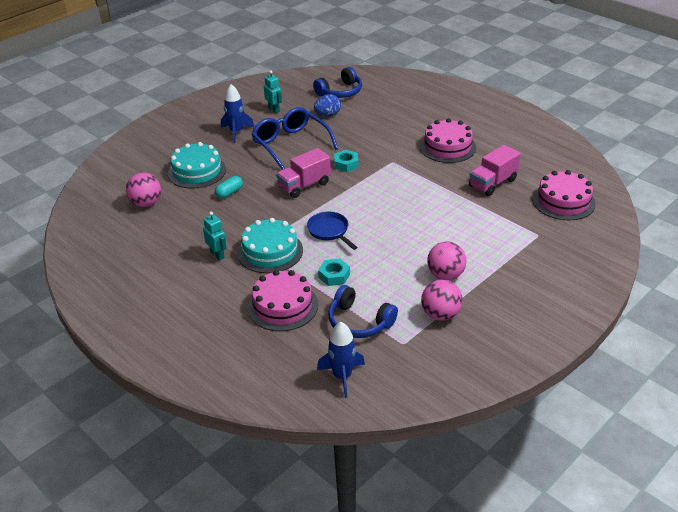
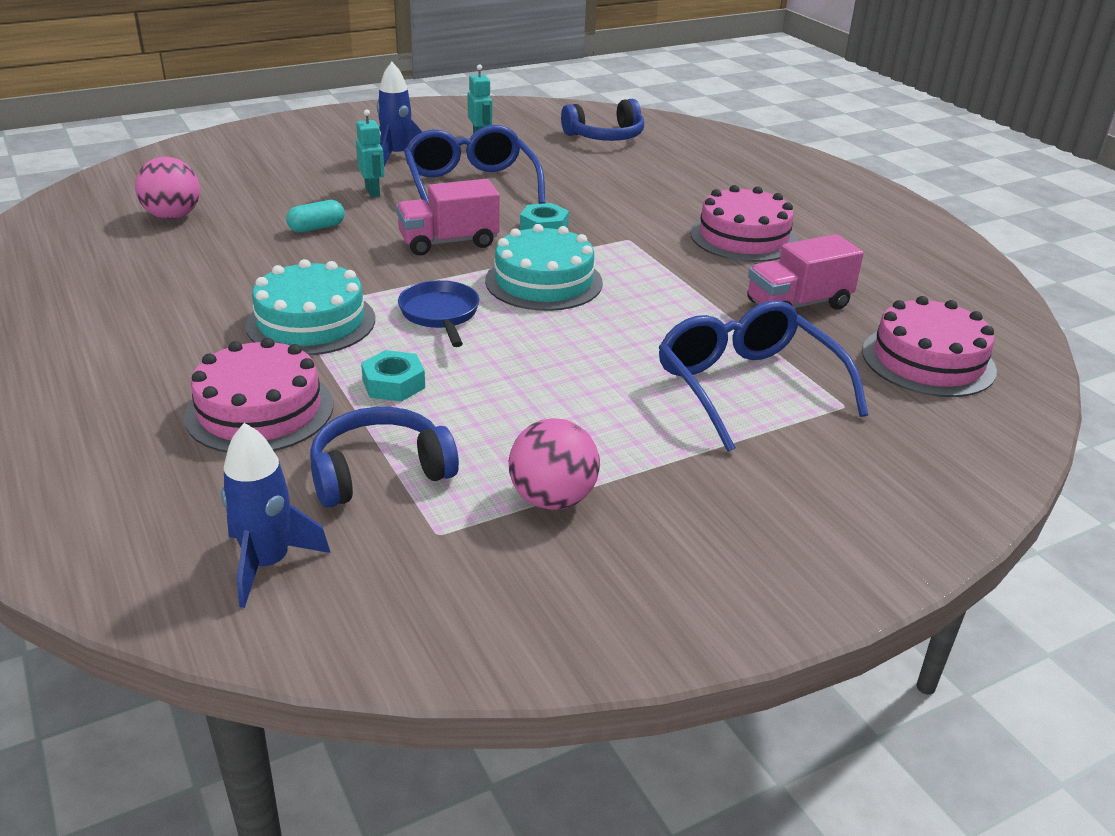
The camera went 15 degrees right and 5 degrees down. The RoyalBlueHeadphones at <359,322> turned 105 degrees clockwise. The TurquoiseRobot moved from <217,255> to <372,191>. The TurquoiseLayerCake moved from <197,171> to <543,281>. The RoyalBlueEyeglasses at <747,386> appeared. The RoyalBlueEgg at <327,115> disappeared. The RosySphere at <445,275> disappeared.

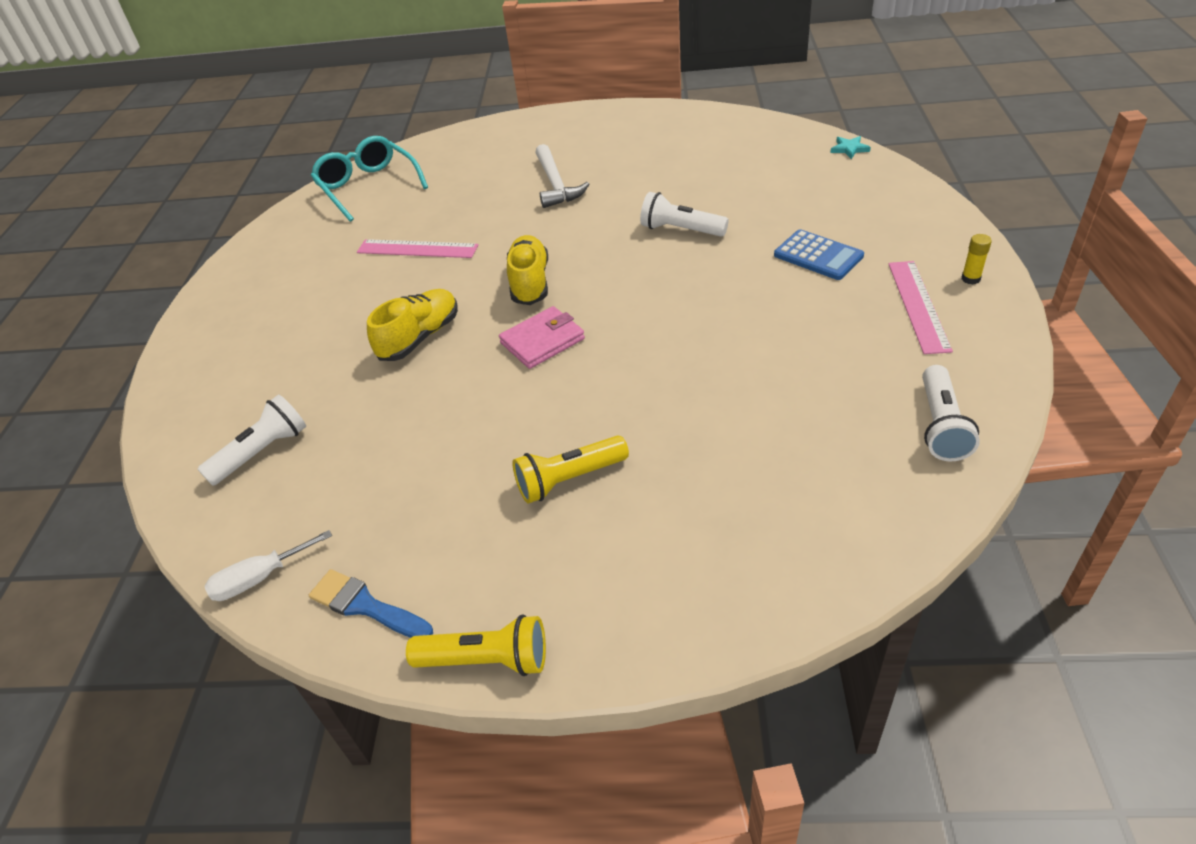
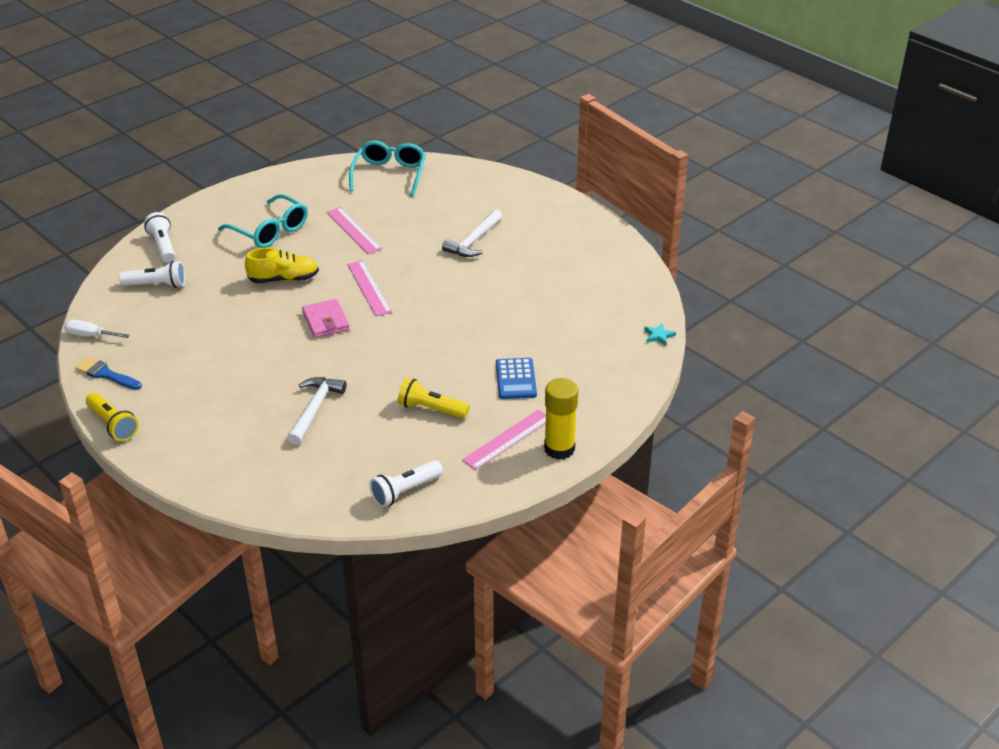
The camera went 40 degrees right and 5 degrees down. The RoyalBluePaintbrush at <366,606> turned 45 degrees counterclockwise. The SnowWhitePocketTorch moved from <680,230> to <163,246>. The TurquoiseEyeglasses at <269,230> appeared. The SnowWhiteHammer at <315,409> appeared. The RosyBillfold at <542,341> turned 60 degrees clockwise. The GoldenShoe at <530,282> was replaced by the RosyMeasuringStick at <369,288>. The GoldenPocketTorch moved from <569,479> to <431,409>. The GoldenGlueStick at <970,279> changed to 2.26 times the size.

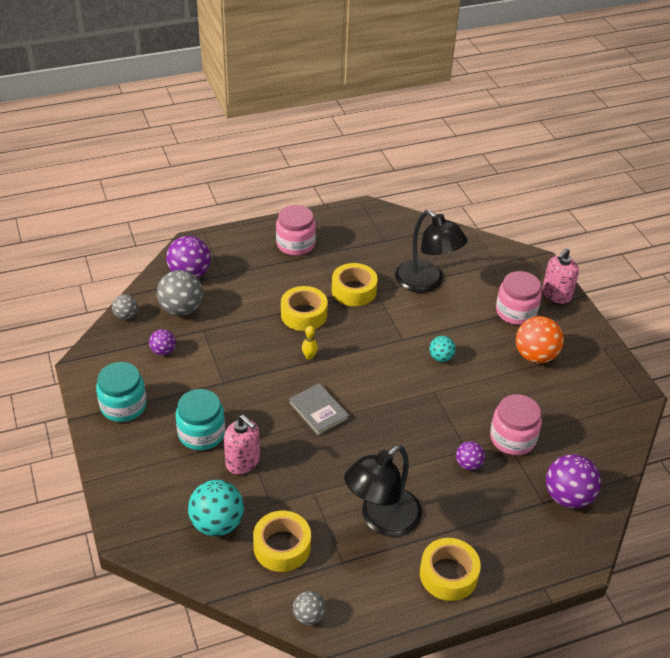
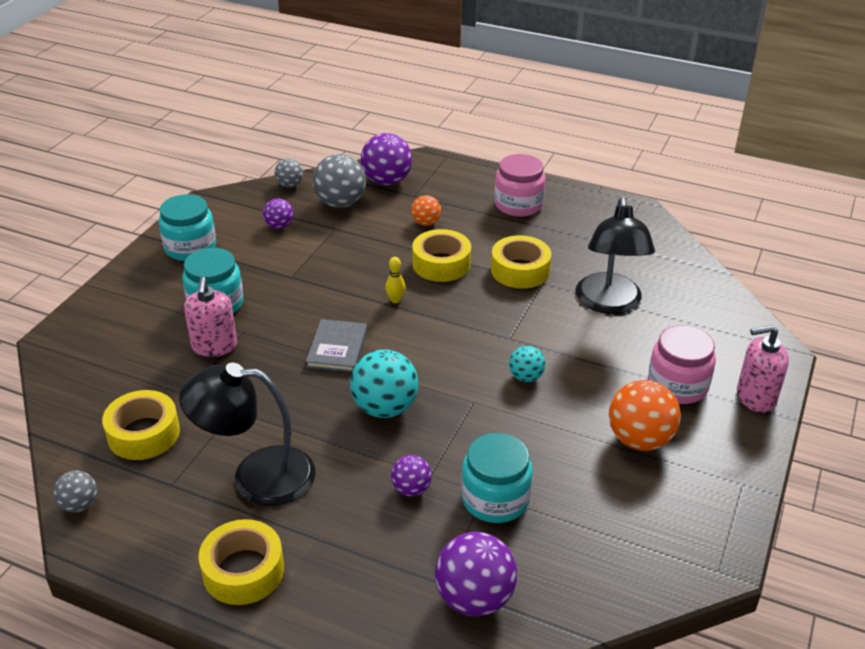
The camera went 45 degrees right and 5 degrees down. The TurquoiseSphere moved from <217,524> to <385,408>. The BrightOrangeSphere at <426,223> appeared. The RosyJar at <512,438> became the TurquoiseJar at <495,499>.

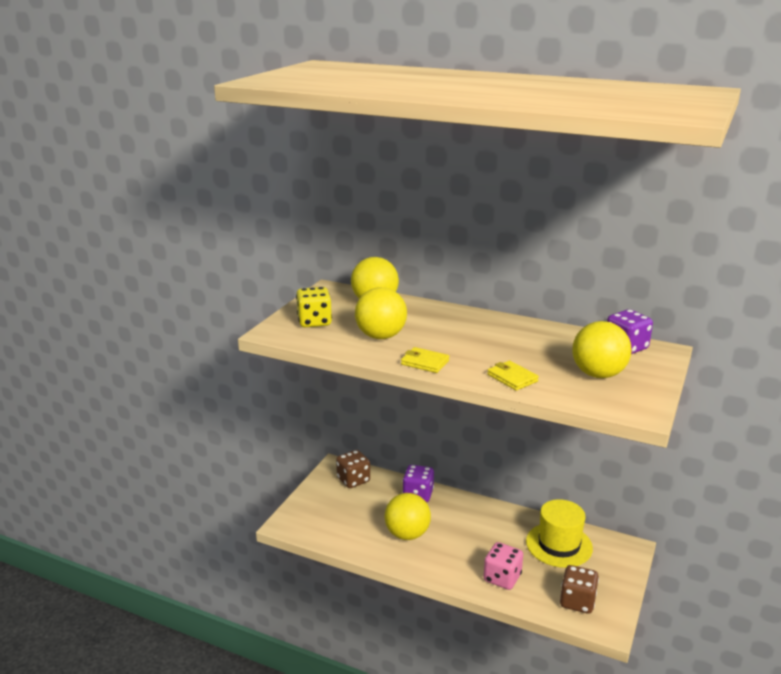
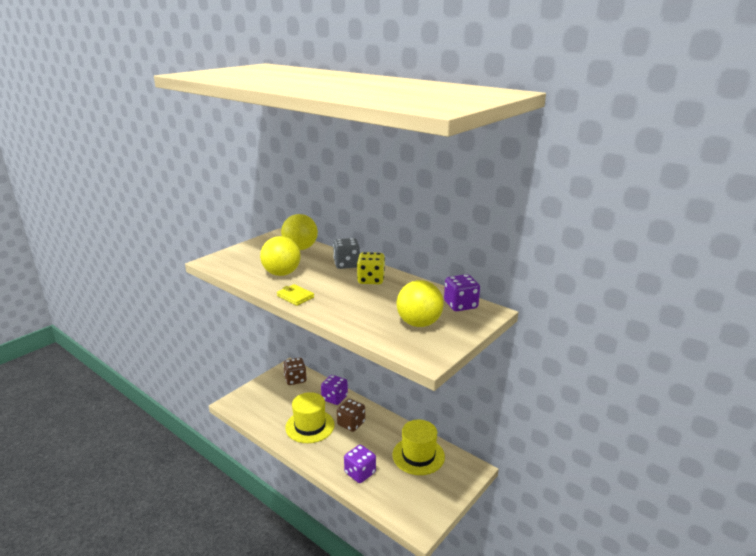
The camera went 15 degrees right and 0 degrees up. The GoldenSphere at <407,534> was replaced by the GoldenTopHat at <310,426>. The AshGreyDie at <346,264> appeared. The BrownDie moved from <577,601> to <351,424>. The RosyDie at <502,578> became the PurpleDie at <360,473>. The GoldenDie moved from <314,322> to <371,280>. The GoldenBillfold at <512,378> disappeared.

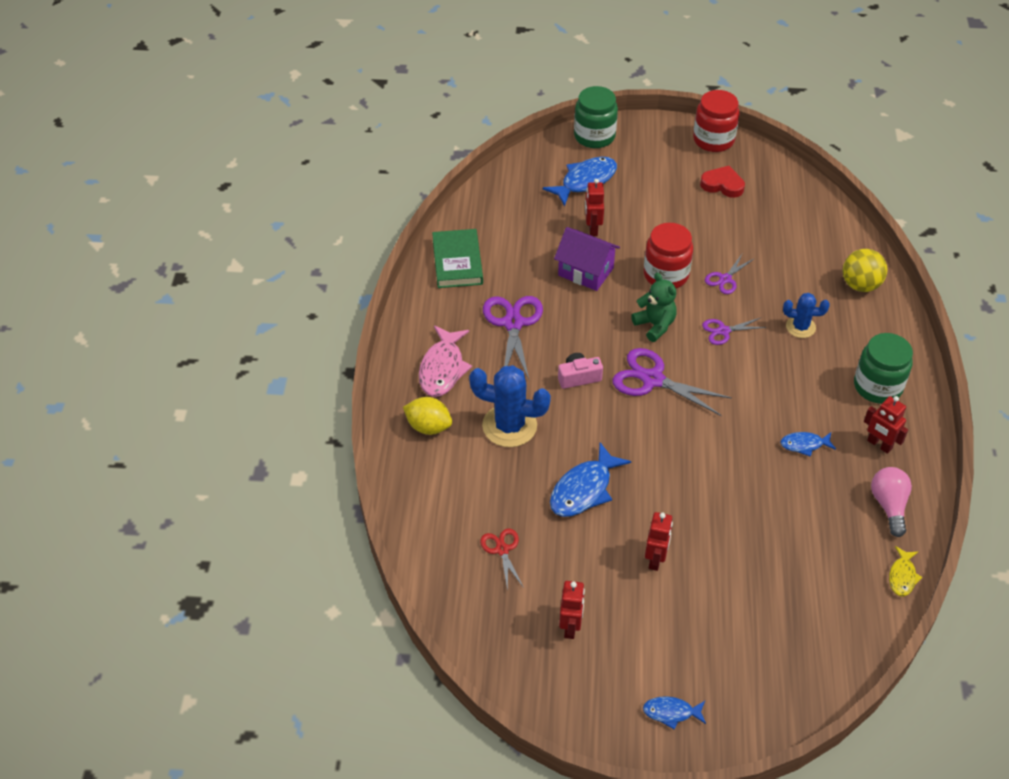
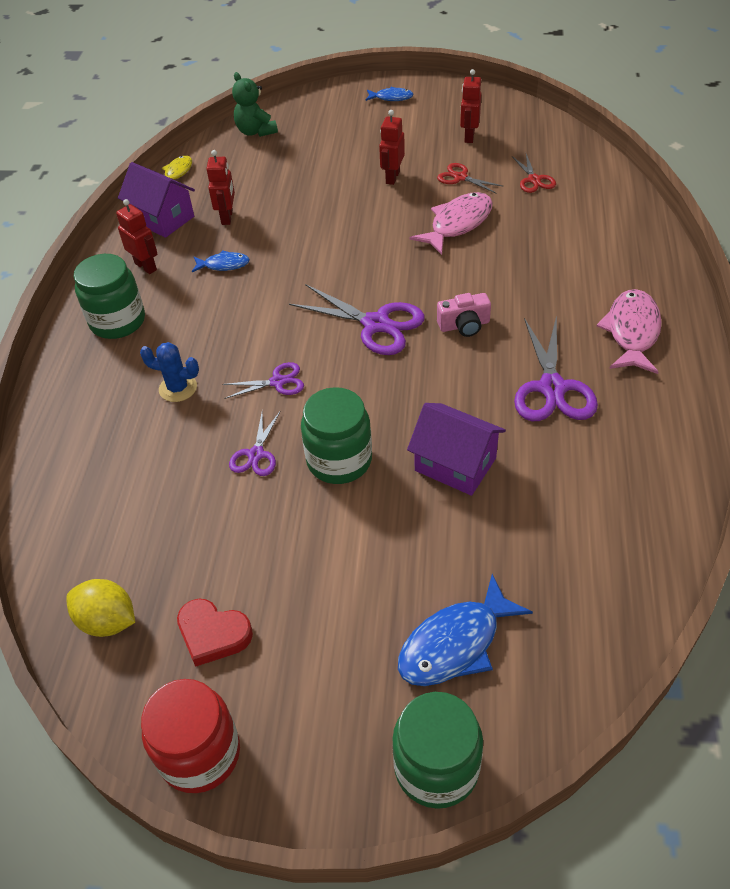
The camera went 175 degrees left and 0 degrees up. The GoldenToyLemon moved from <428,427> to <108,621>. The RosyLightBulb at <889,506> was replaced by the PurpleCottage at <163,219>. The CrimsonRobot moved from <592,229> to <227,217>. The PurpleScissors at <725,279> turned 150 degrees clockwise. The EmeraldTeddy moved from <655,325> to <256,131>. The CrimsonJar at <666,275> became the EmeraldJar at <339,460>. The RoyalBlueFish at <584,489> became the RosyFish at <458,224>. The CrimsonScissors at <460,177> appeared. The EmeraldBook at <457,262> disappeared. The RoyalBlueCactus at <509,426> disappeared. The GoldenSphere at <860,285> disappeared.

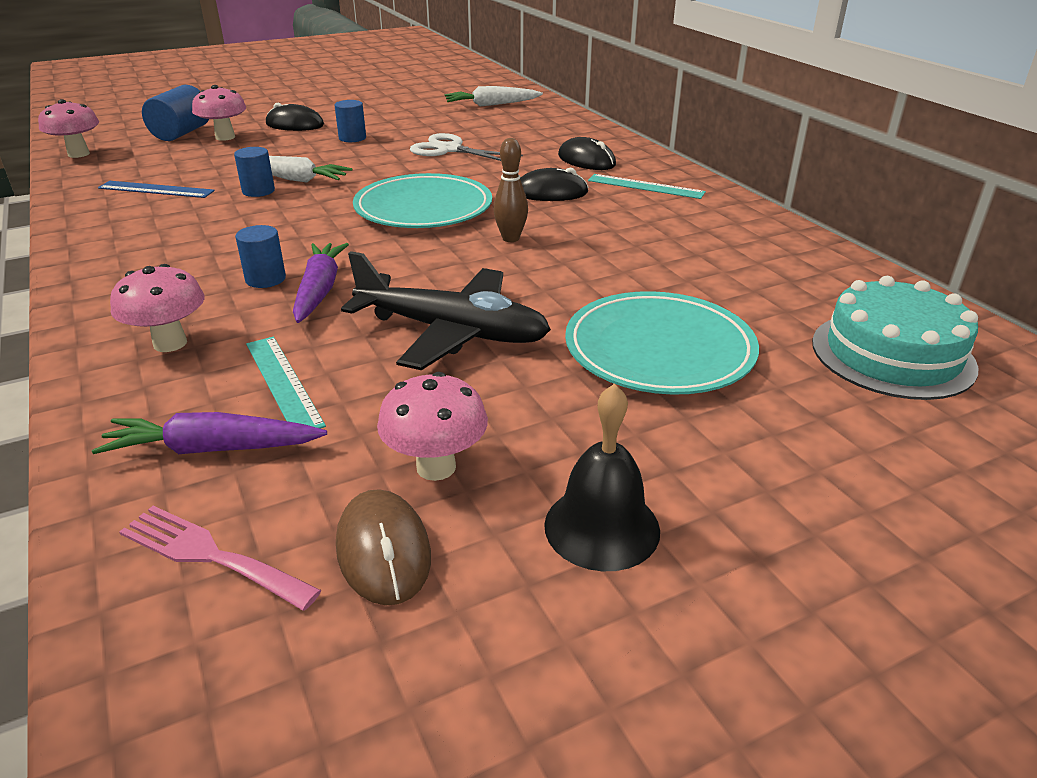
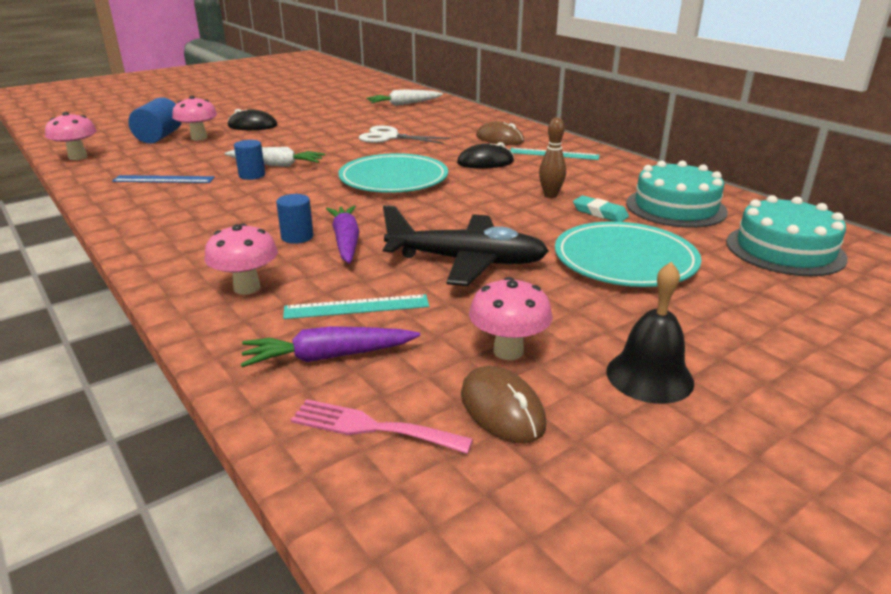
The camera went 10 degrees left and 5 degrees down. The TurquoiseMeasuringStick at <283,383> turned 60 degrees counterclockwise. The JetBlackPcMouse at <586,160> became the BrownPcMouse at <499,139>. The BrownTenpin moved from <510,238> to <550,195>. The TurquoiseGumEraser at <600,213> appeared. The TurquoiseLayerCake at <675,207> appeared. The RoyalBlueCylinderShape at <352,138> disappeared.

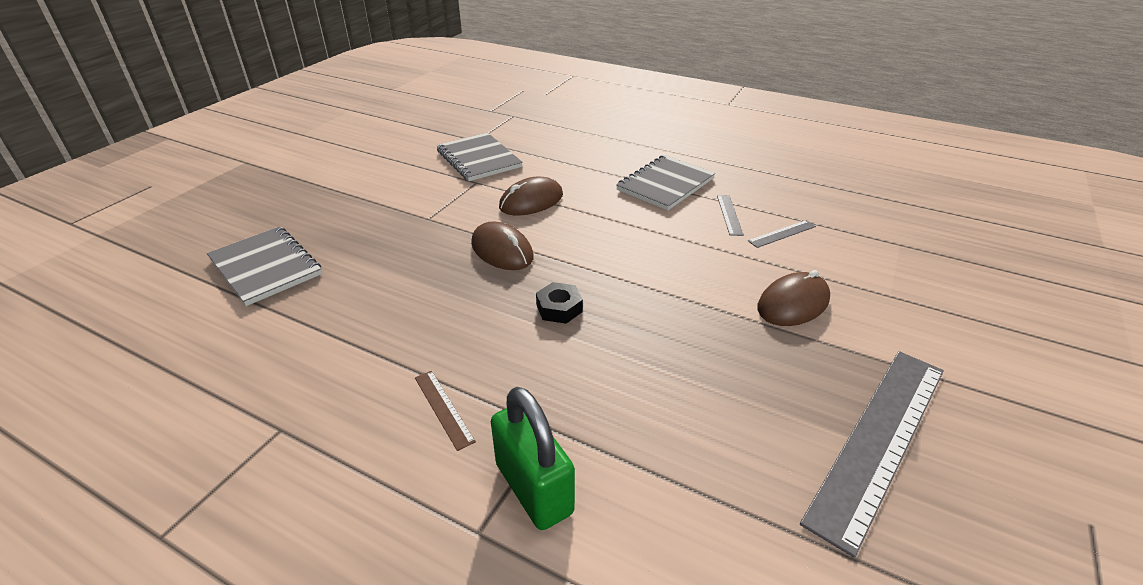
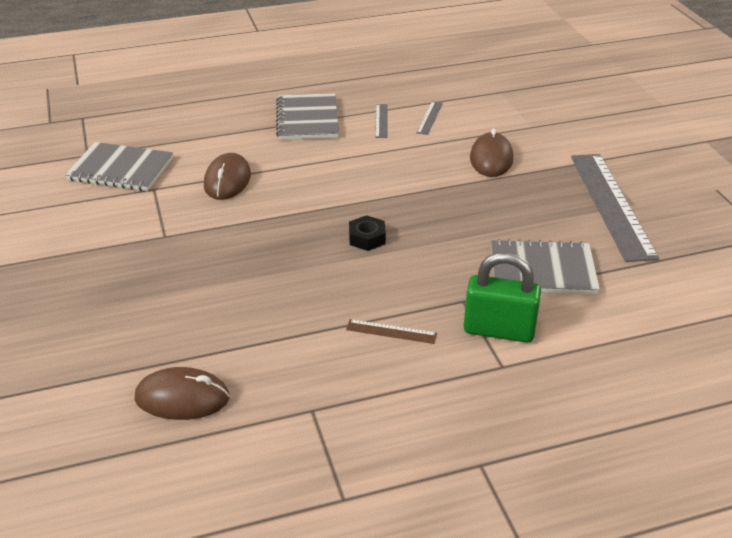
The camera went 45 degrees left and 0 degrees up. The BrownPcMouse moved from <502,250> to <182,398>. The AshGreyMeasuringStick at <729,215> turned 45 degrees clockwise. The AshGreyNotepad moved from <265,267> to <542,270>.

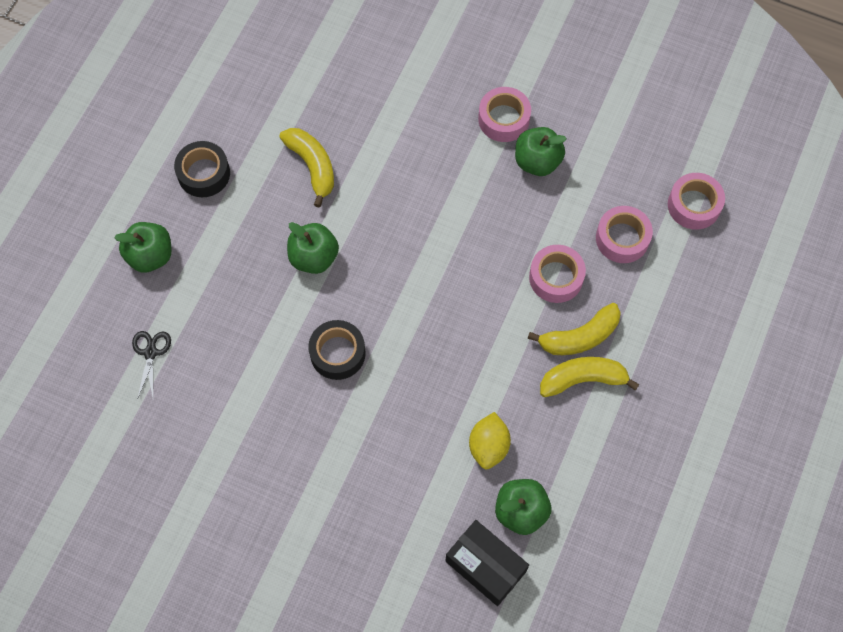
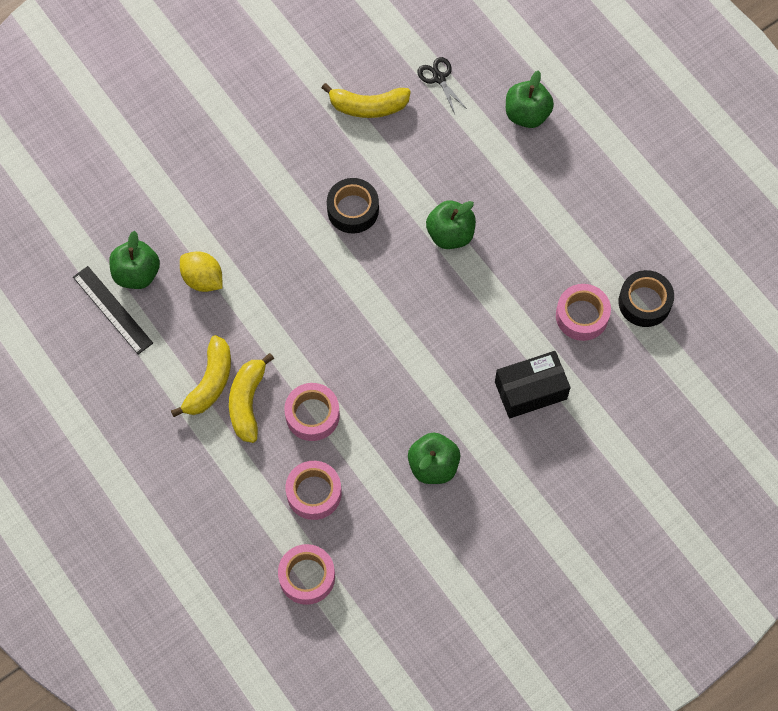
The camera went 120 degrees right and 0 degrees up. The JetBlackMeasuringStick at <112,310> appeared. The GoldenToyBanana moved from <312,166> to <368,107>. The JetBlackScissors at <150,352> turned 150 degrees counterclockwise. The JetBlackPackage moved from <485,566> to <530,390>. The RosyStickyTape moved from <503,119> to <582,316>. The JetBlackStickyTape moved from <204,173> to <644,302>.

